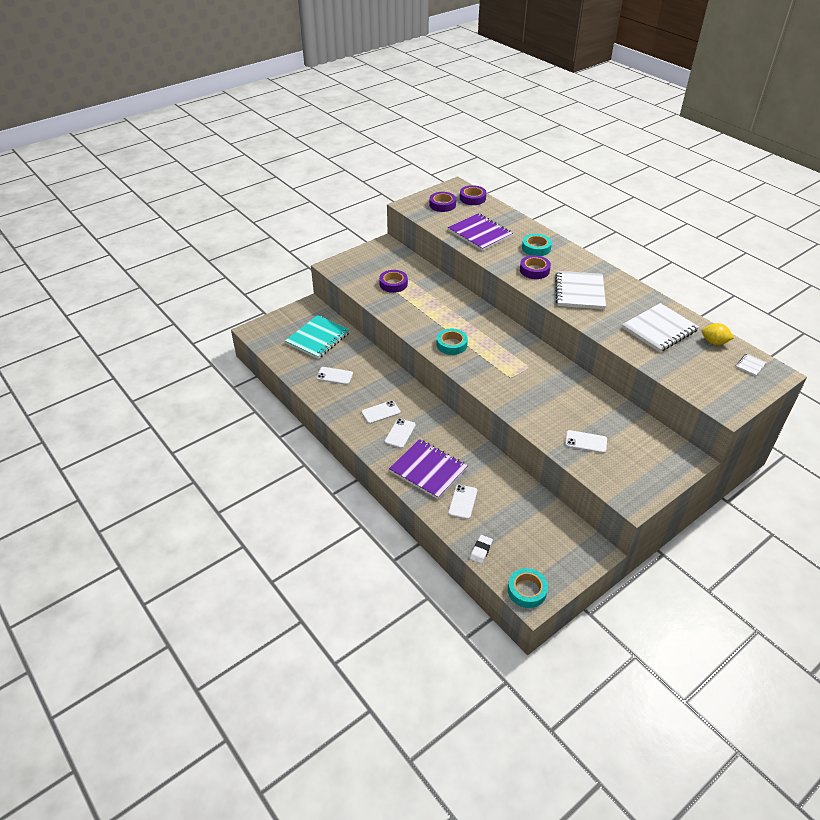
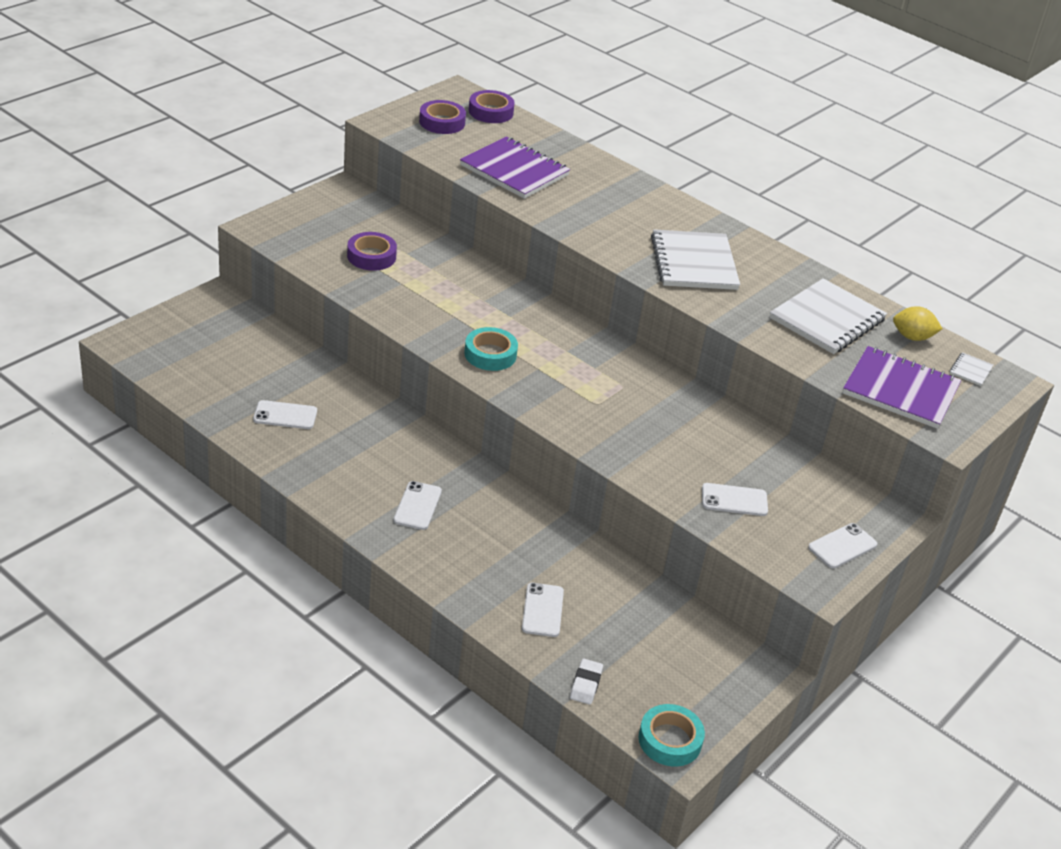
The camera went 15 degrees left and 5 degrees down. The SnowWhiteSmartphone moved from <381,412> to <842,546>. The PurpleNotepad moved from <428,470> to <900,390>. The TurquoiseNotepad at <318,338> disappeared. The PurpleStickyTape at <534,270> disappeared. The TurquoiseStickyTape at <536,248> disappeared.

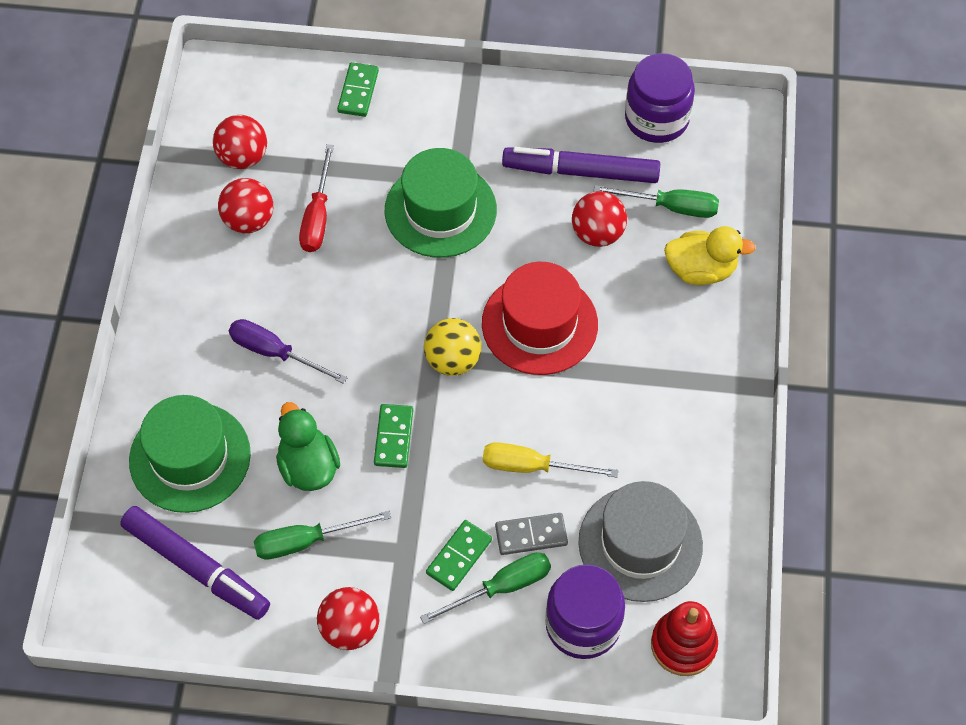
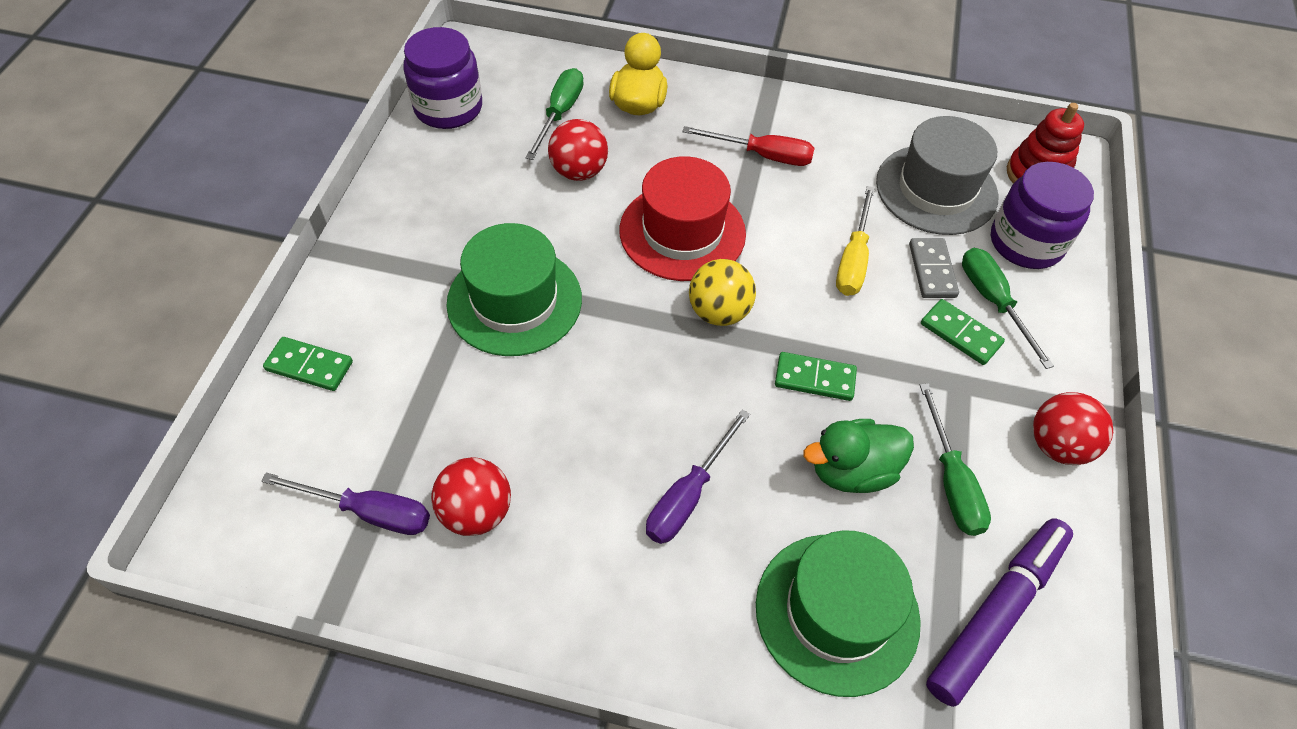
The camera went 85 degrees left and 5 degrees down. The CrimsonSphere at <243,157> was replaced by the PurpleHandScrewdriver at <368,512>. The CrimsonHandScrewdriver moved from <317,216> to <762,155>. The PurpleMarkerPen at <581,172> disappeared.

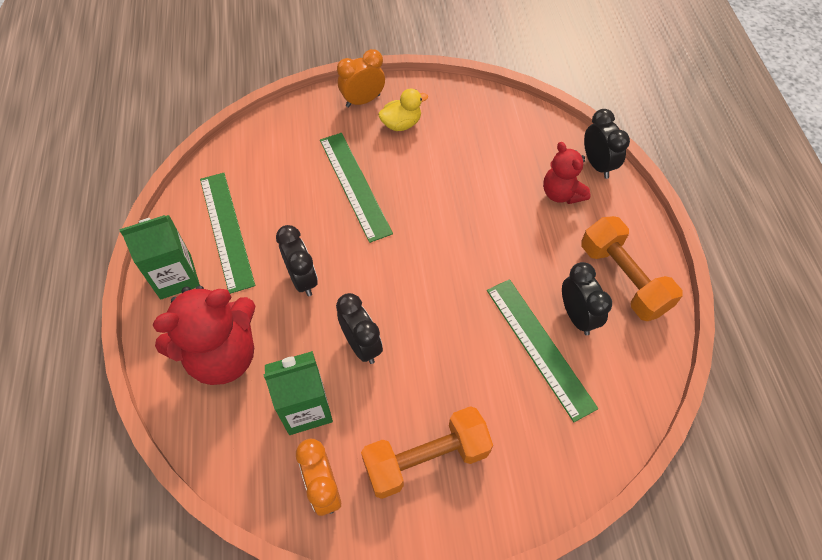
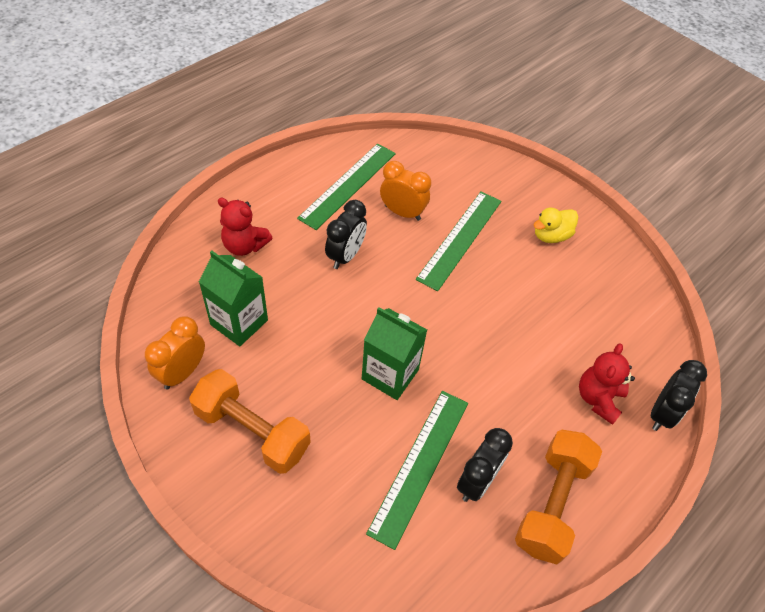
The camera went 50 degrees right and 5 degrees down. The CrimsonTeddy at <223,355> changed to 0.58 times the size. The EmeraldJuiceCarton moved from <176,277> to <390,374>. The BrightOrangeAlarmClock moved from <363,101> to <402,213>. The GoldenDuck at <401,124> turned 120 degrees clockwise. The JetBlackAlarmClock at <362,345> disappeared.

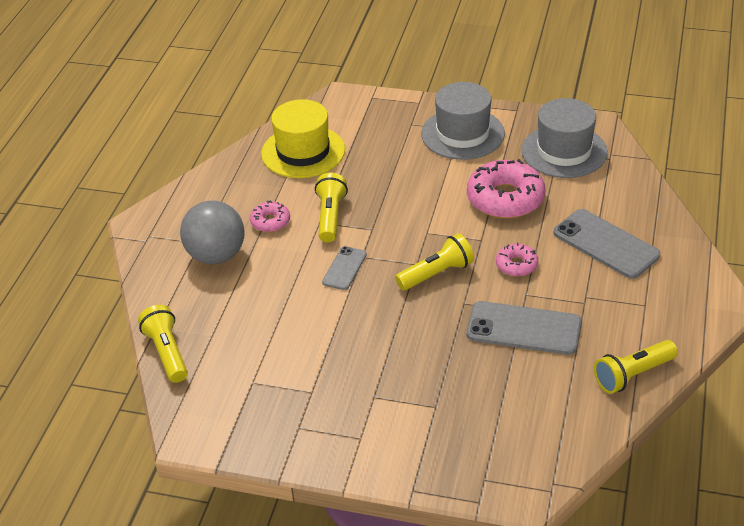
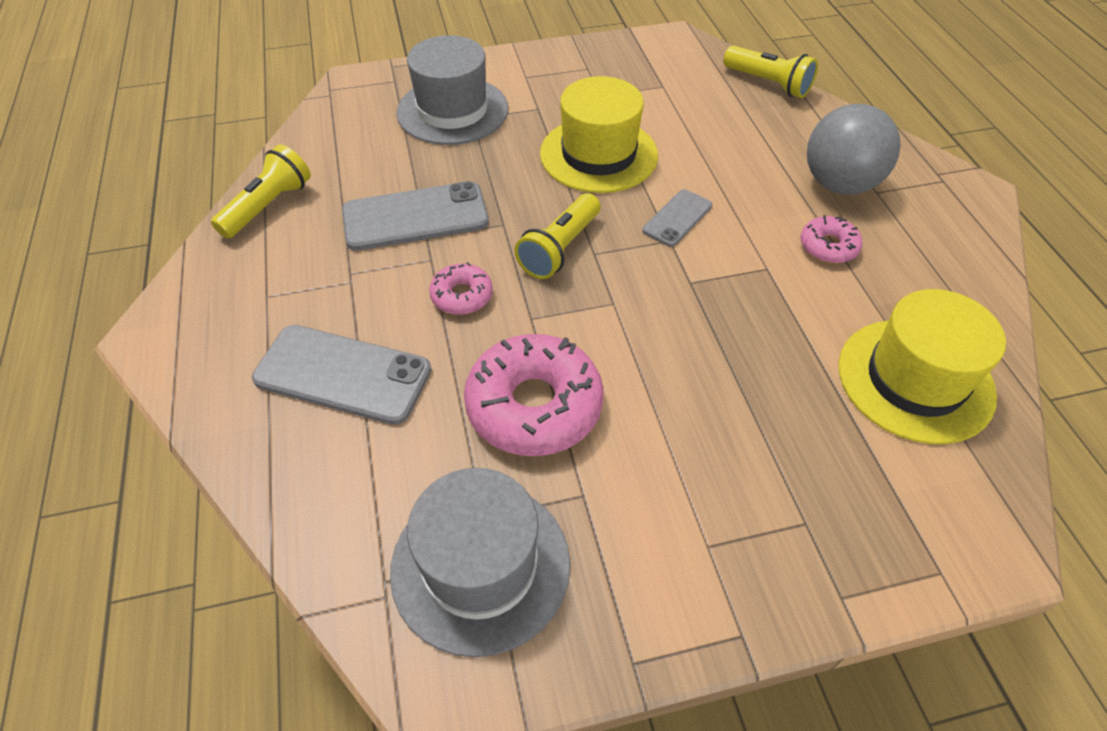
The camera went 150 degrees right and 10 degrees up. The AshGreyTopHat moved from <462,134> to <452,110>. The GoldenTopHat at <598,154> appeared. The AshGreySmartphone at <344,268> turned 45 degrees clockwise. The GoldenPocketTorch at <330,217> disappeared.

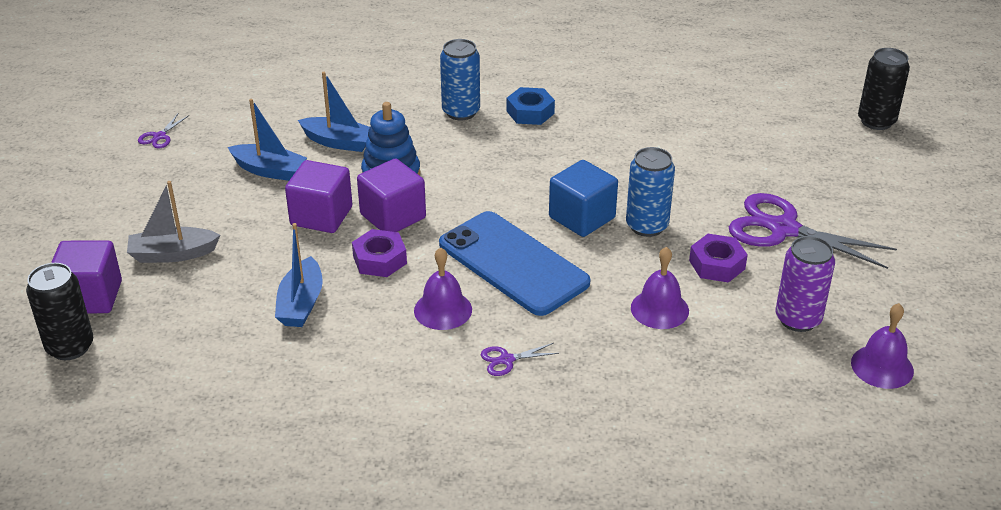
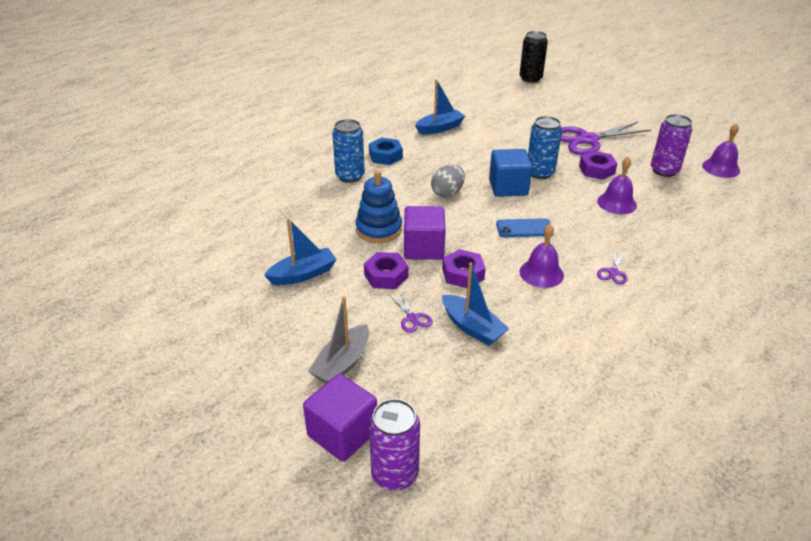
The camera went 50 degrees left and 0 degrees up. The PurpleBlock at <321,216> was replaced by the PurpleNut at <386,276>. The JetBlackTin at <70,347> became the PurpleTin at <394,474>. The PurpleScissors moved from <159,137> to <412,318>. The RoyalBlueToyBoat moved from <339,142> to <440,128>. The AshGreyEgg at <447,193> appeared. The RoyalBlueSmartphone at <513,263> changed to 0.48 times the size.

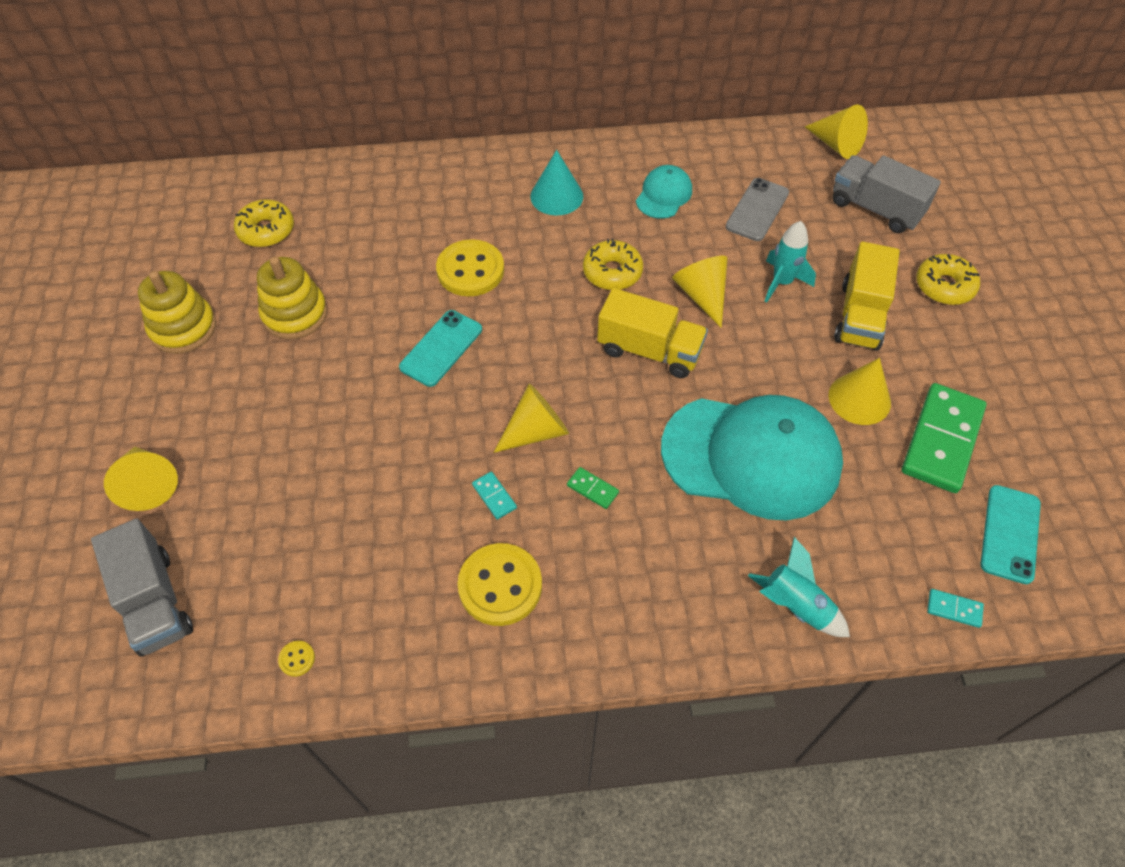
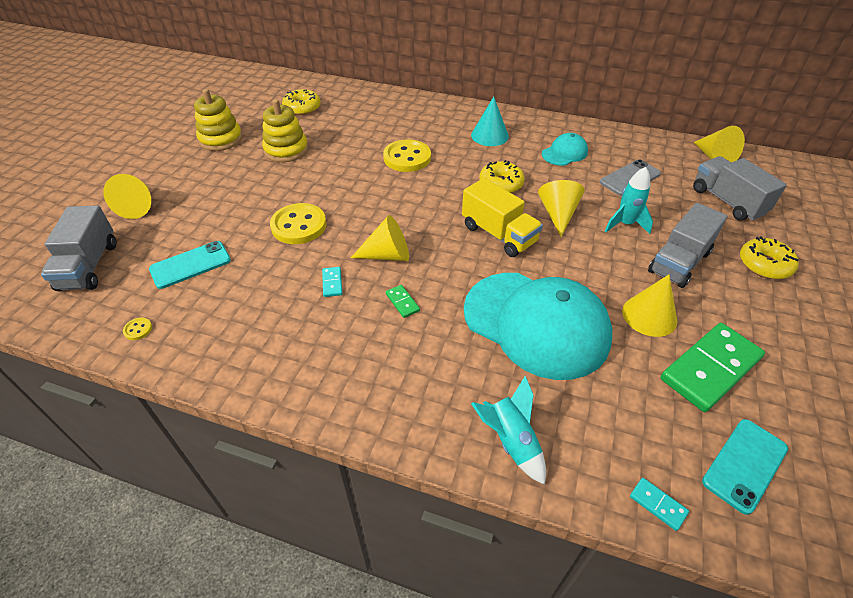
The camera went 25 degrees right and 10 degrees down. The TurquoiseSmartphone moved from <441,348> to <190,265>. The GoldenSewingButton moved from <500,586> to <299,225>. The GoldenTruck at <860,315> became the AshGreyTruck at <679,262>.

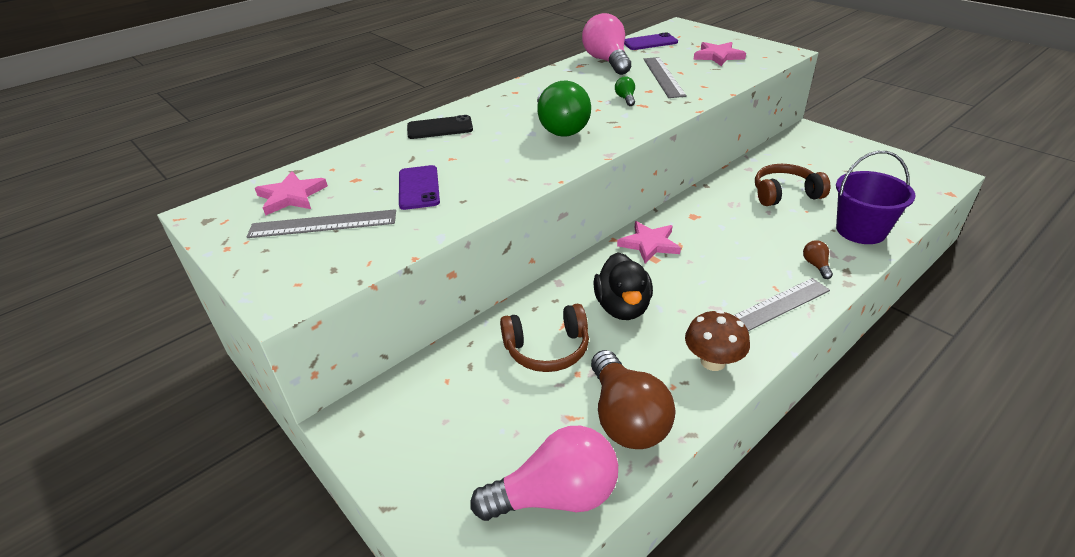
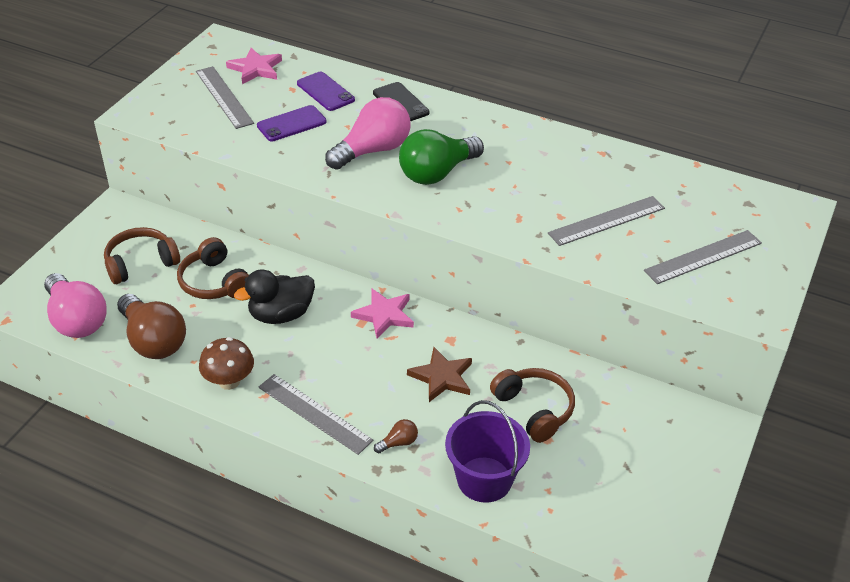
The camera went 65 degrees right and 5 degrees up. The BrownHeadphones at <141,263> appeared. The BrownLightBulb at <626,418> turned 90 degrees counterclockwise. The PurpleSmartphone moved from <650,42> to <325,92>. The RosyLightBulb moved from <607,61> to <373,150>. The BrownFivePointedStar at <442,377> appeared. The RosyFivePointedStar at <718,56> was replaced by the AshGreyMeasuringStick at <703,257>. The EmeraldLightBulb at <625,99> disappeared.

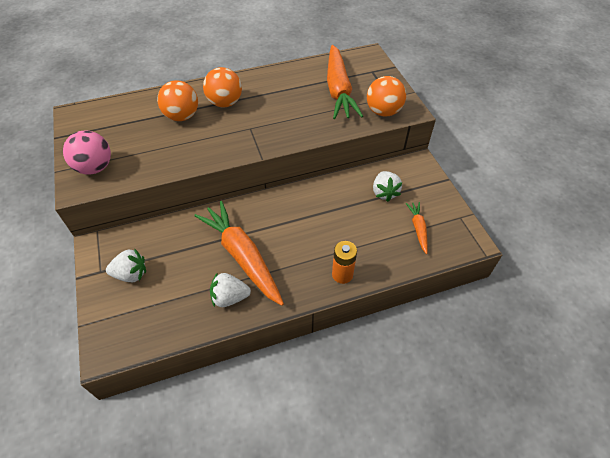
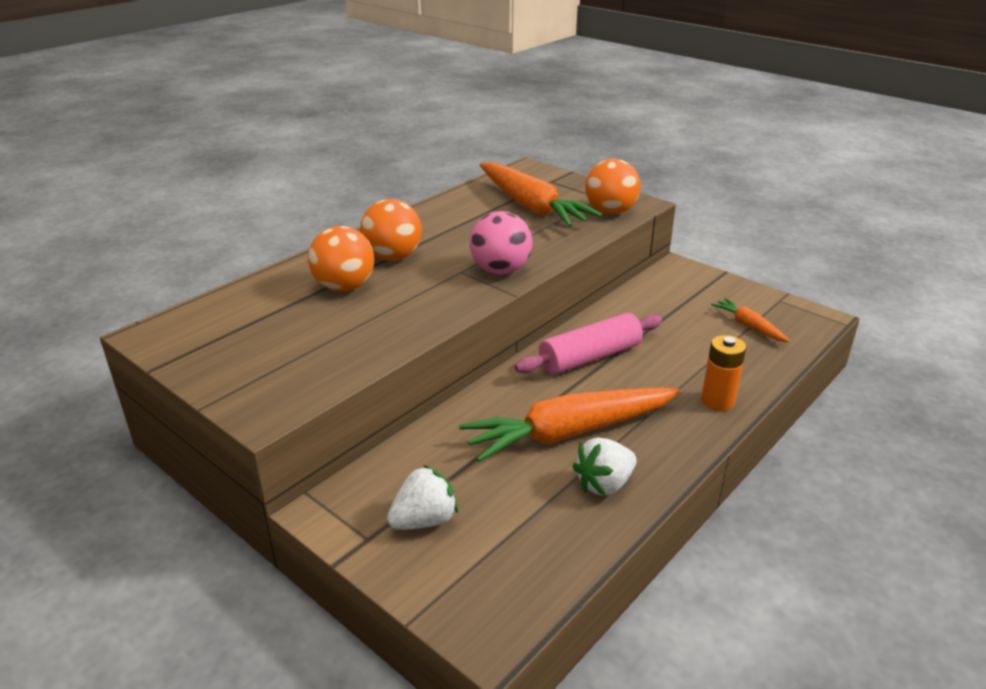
The camera went 30 degrees left and 20 degrees down. The BrightOrangeRootVegetable at <242,256> turned 45 degrees counterclockwise. The RosySphere moved from <95,167> to <500,270>. The RosyPastryRoller at <590,357> appeared. The SnowWhiteStrawberry at <384,192> disappeared.

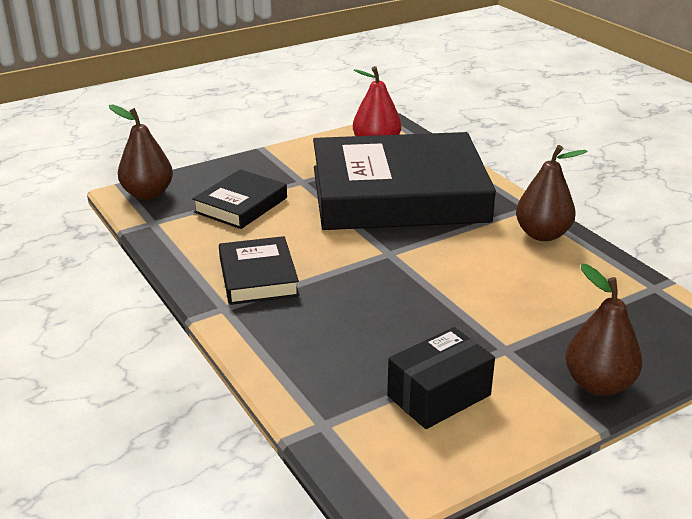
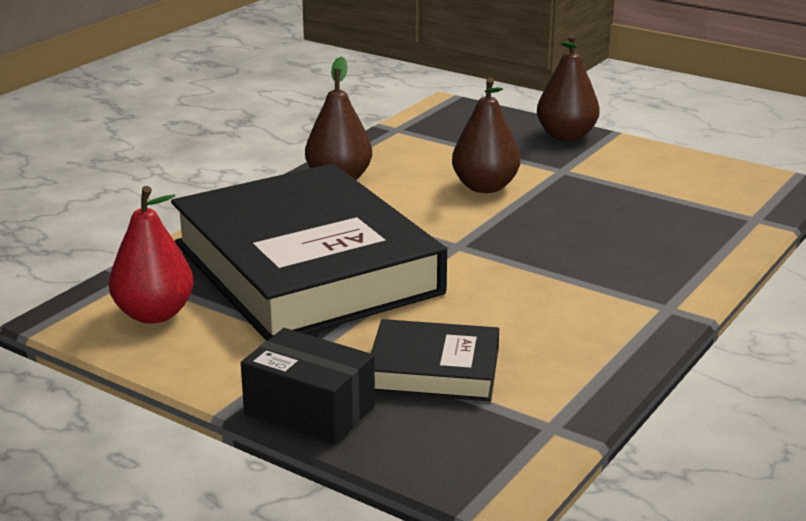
The camera went 115 degrees left and 5 degrees down. The JetBlackPackage moved from <439,395> to <309,410>. The BrownToyPear moved from <147,194> to <485,187>. The JetBlackBook at <258,276> disappeared.

